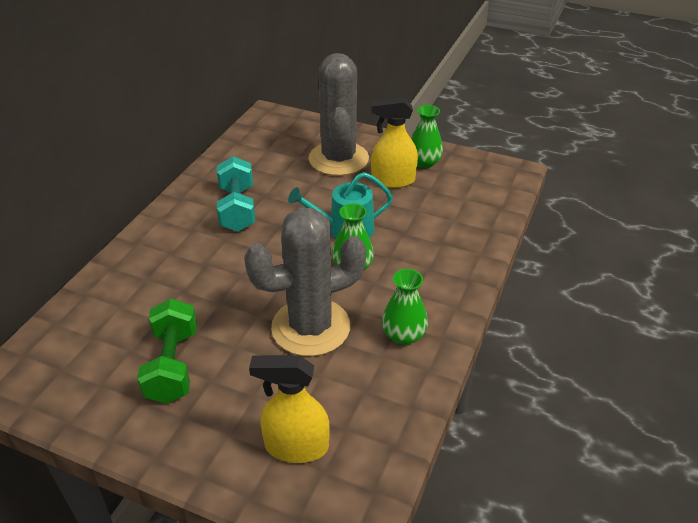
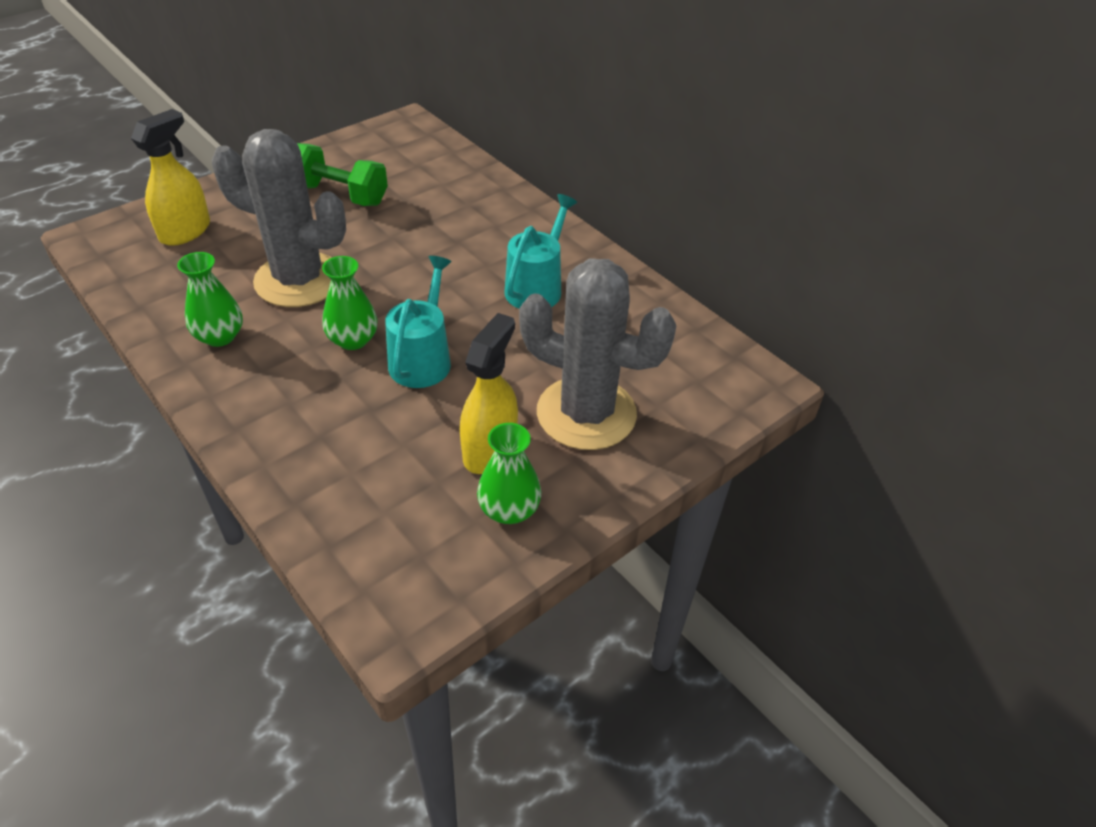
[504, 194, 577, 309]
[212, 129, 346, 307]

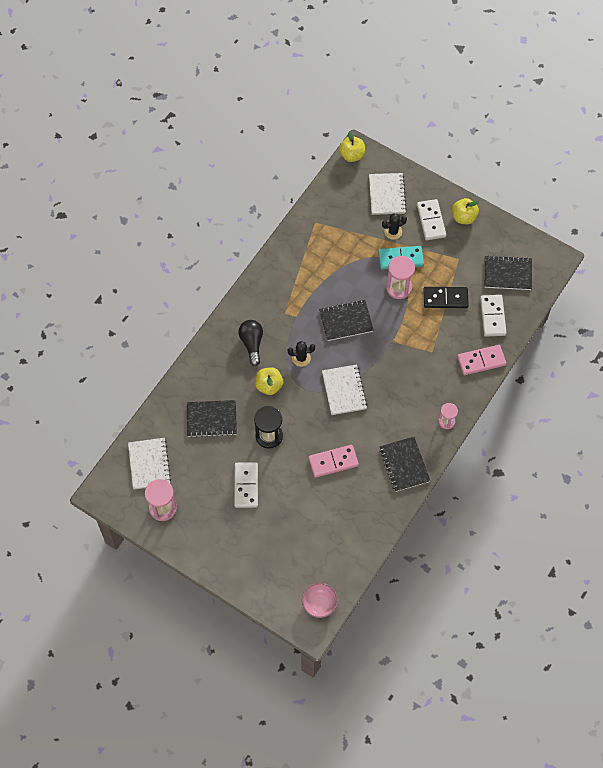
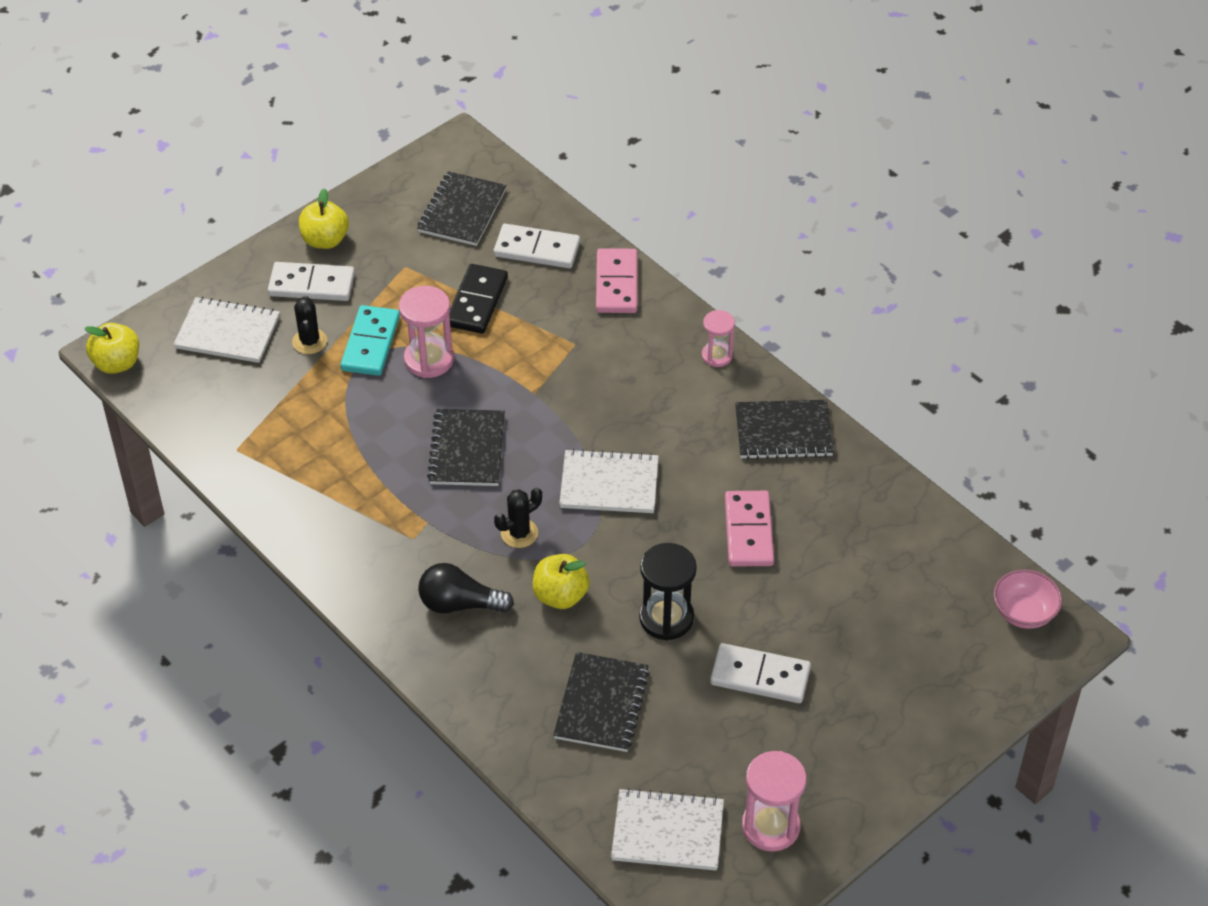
[494, 488, 542, 548]

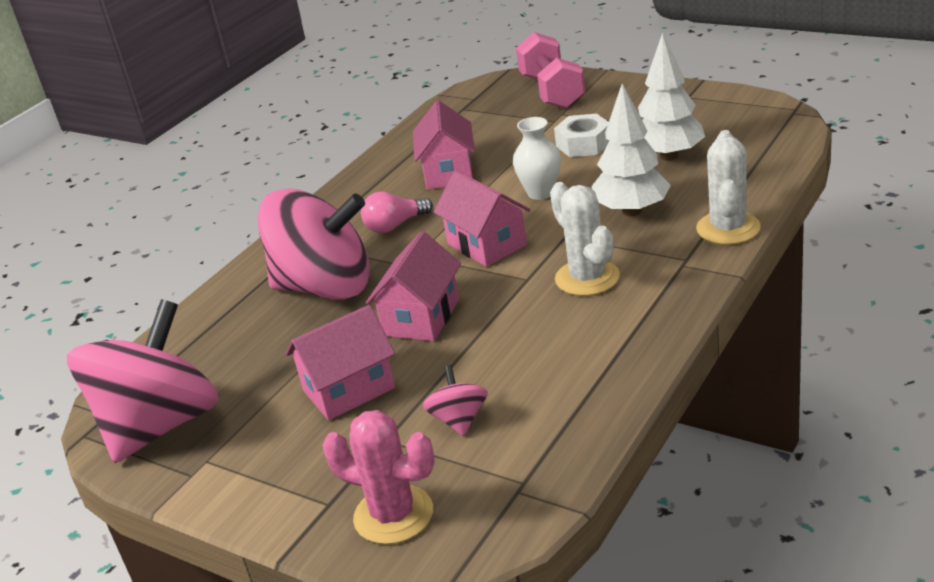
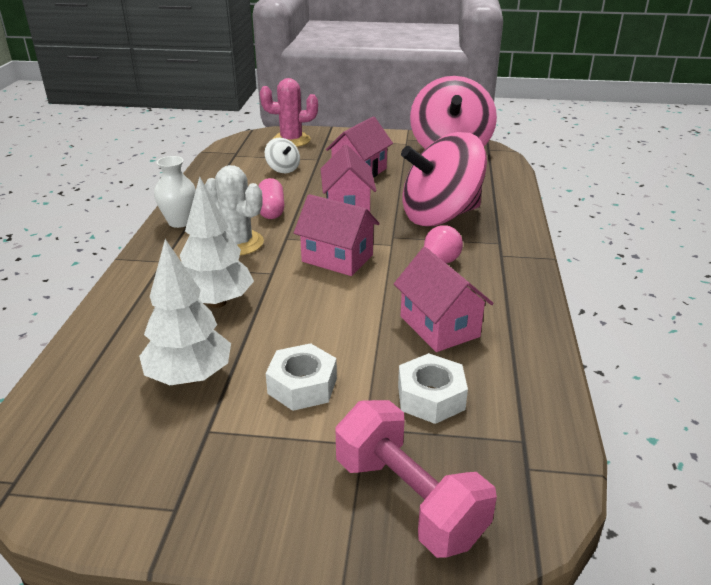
[265, 138, 300, 173]
[154, 156, 196, 228]
[696, 130, 761, 245] (first image)
[258, 178, 284, 219]
[398, 353, 468, 424]

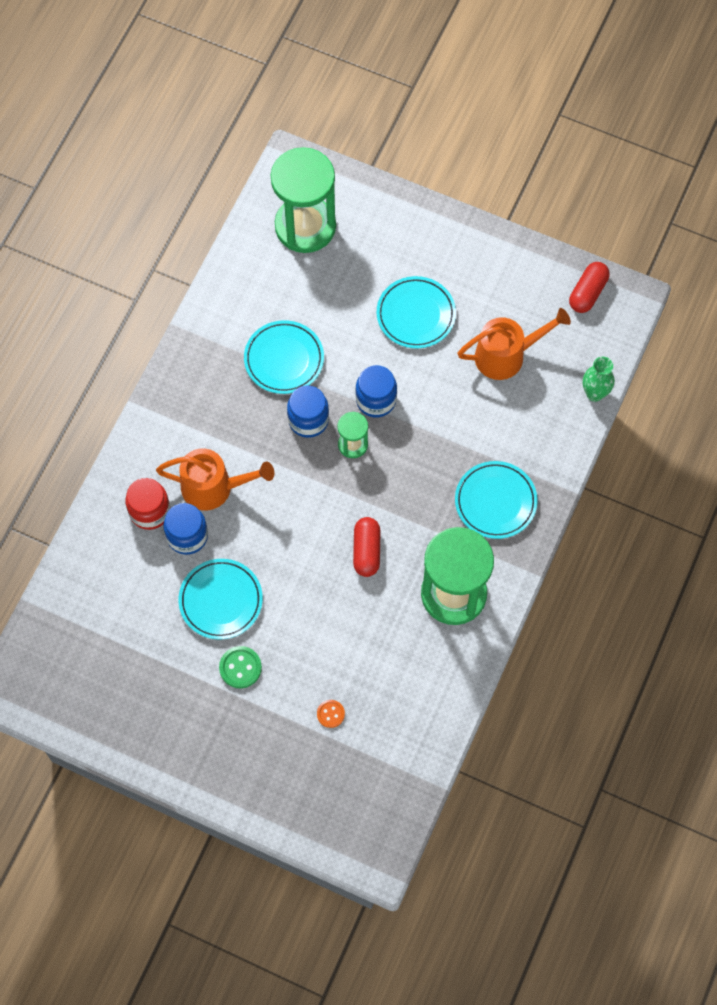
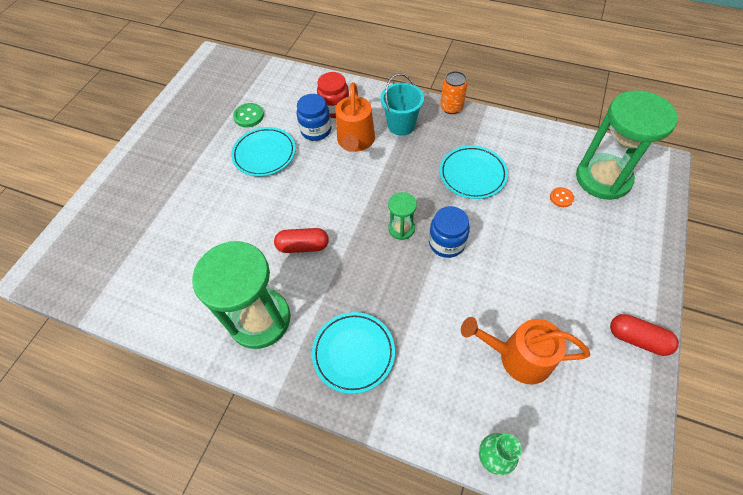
[233, 103, 264, 127]
[287, 386, 329, 438] (first image)
[550, 187, 574, 207]
[377, 276, 456, 349] (first image)
[461, 317, 590, 384]
[610, 314, 679, 356]
[380, 73, 424, 136]
[440, 71, 468, 114]

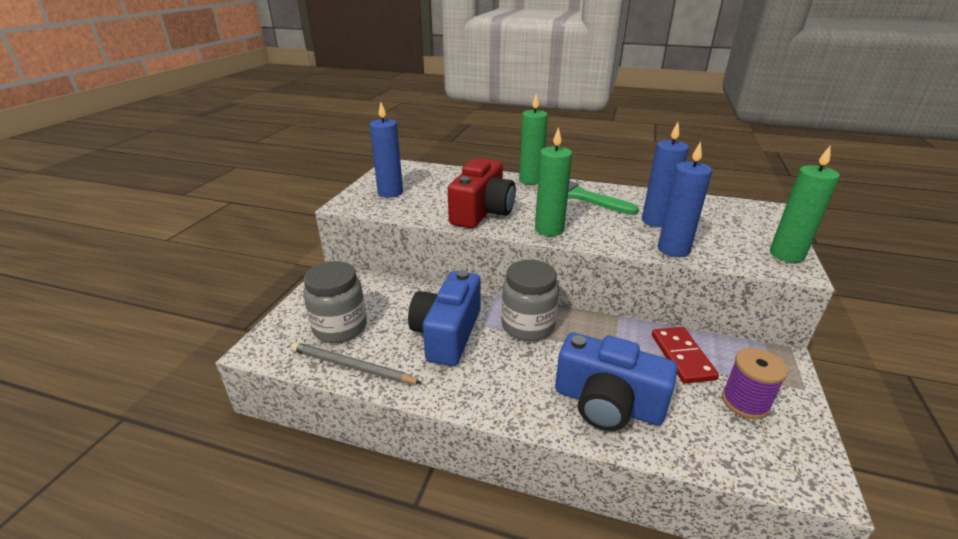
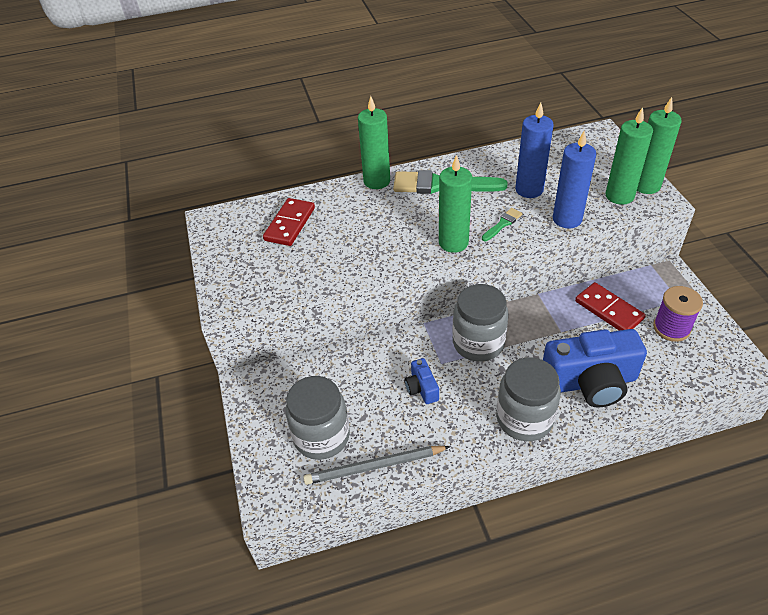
[369, 103, 403, 198] (first image)
[405, 358, 439, 404]
[448, 158, 516, 228] (first image)
[263, 198, 315, 246]
[482, 208, 522, 241]
[496, 357, 561, 441]
[605, 107, 653, 205]

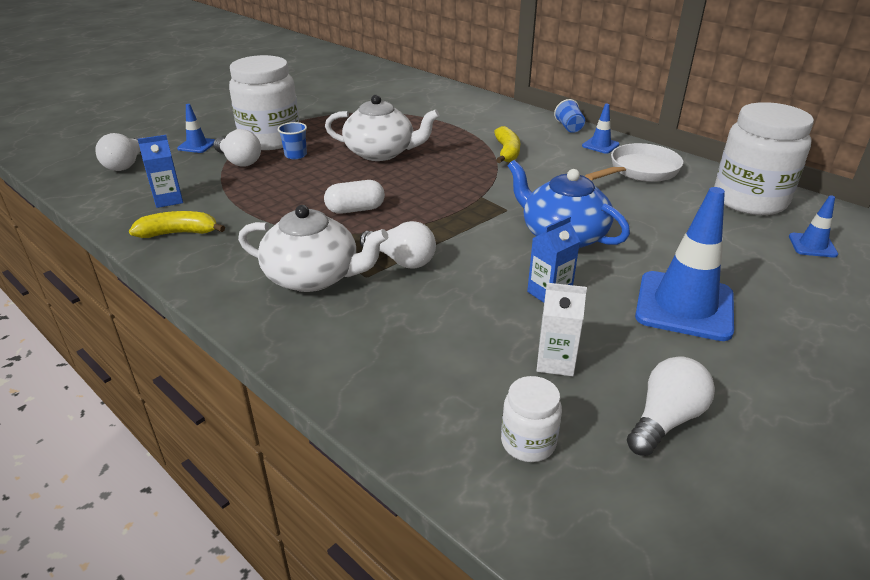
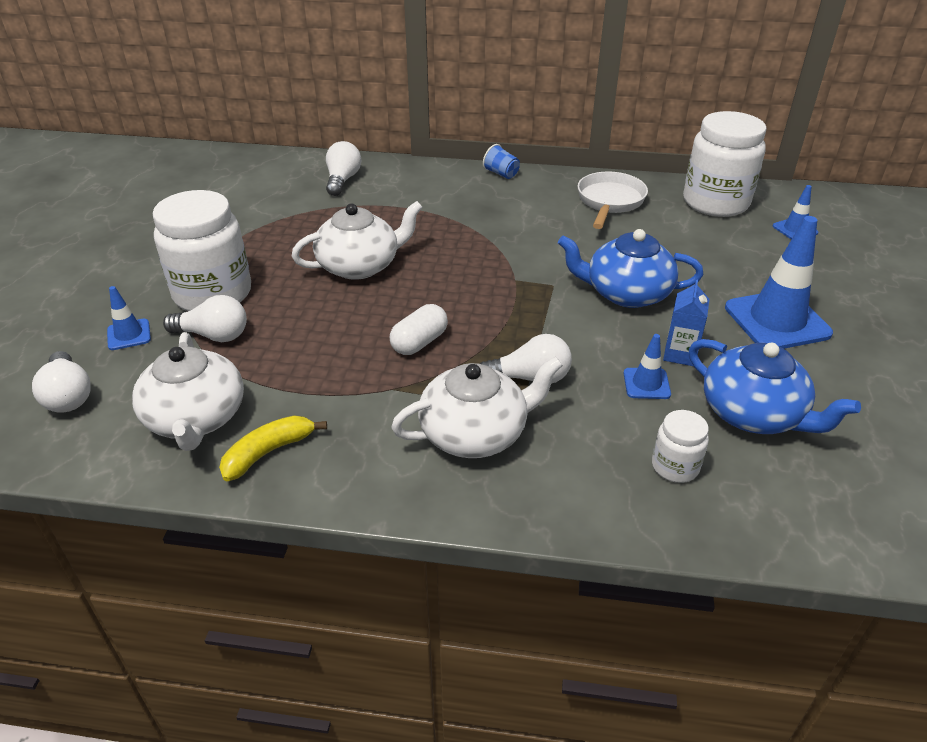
[132, 332, 244, 451]
[278, 122, 307, 159] (first image)
[494, 126, 520, 163] (first image)
[652, 410, 709, 483]
[689, 339, 861, 434]
[624, 334, 671, 399]
[326, 141, 361, 196]

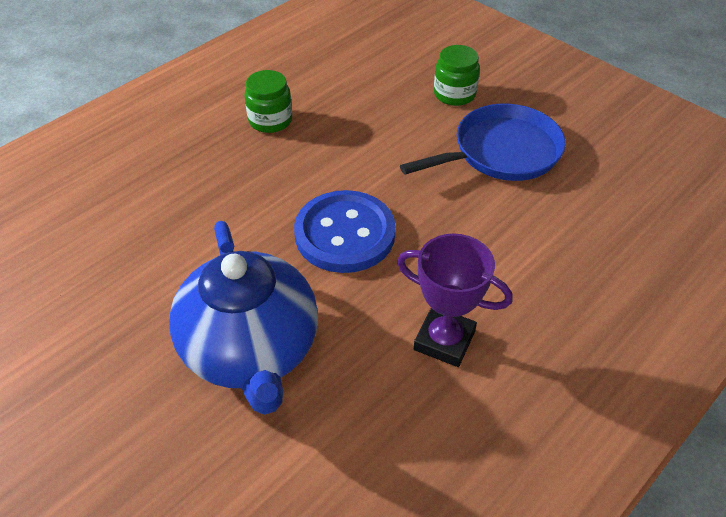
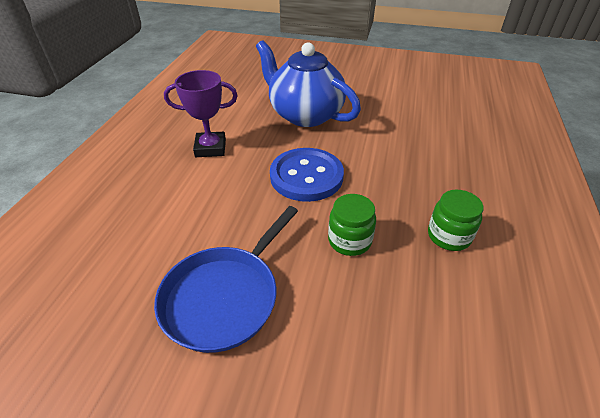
[328, 194, 376, 256]

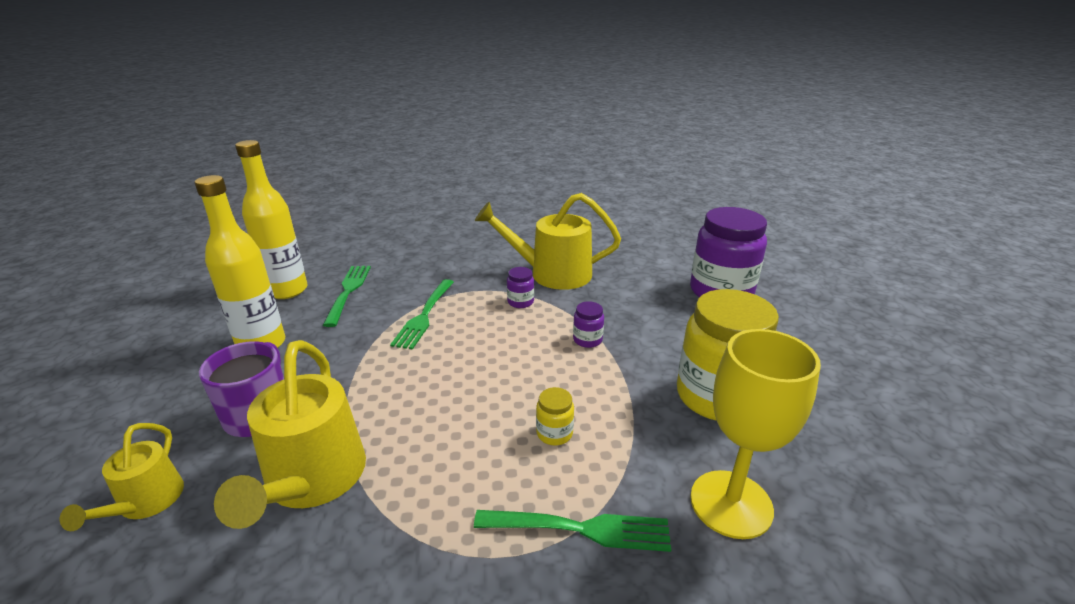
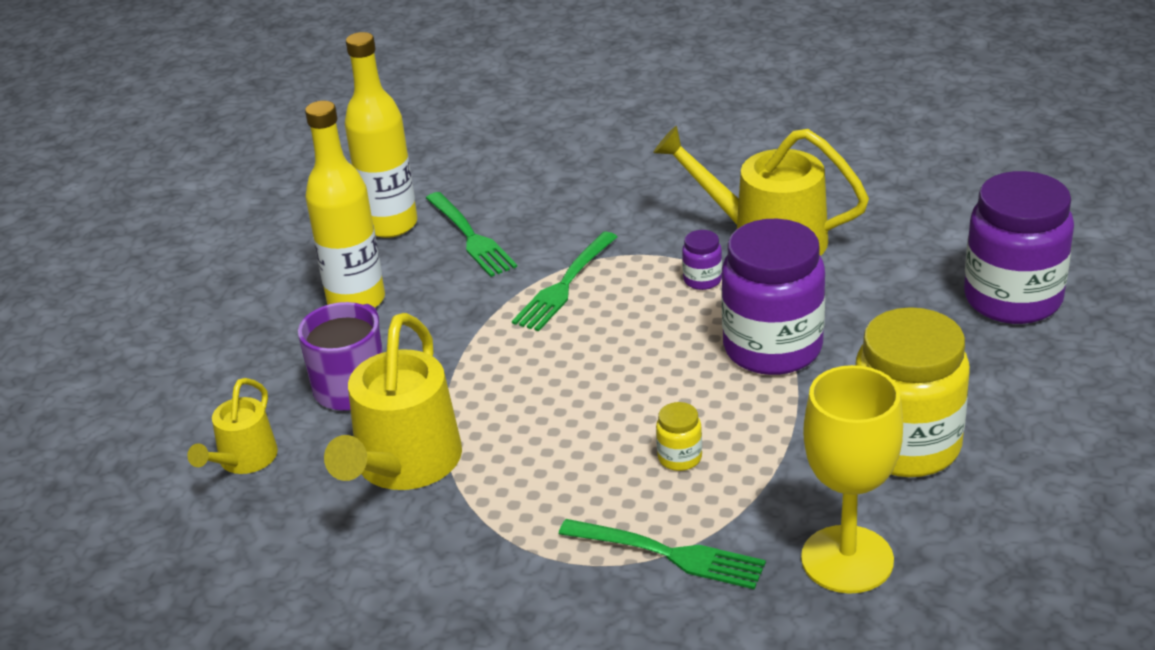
[426, 192, 517, 277]
[721, 219, 825, 375]

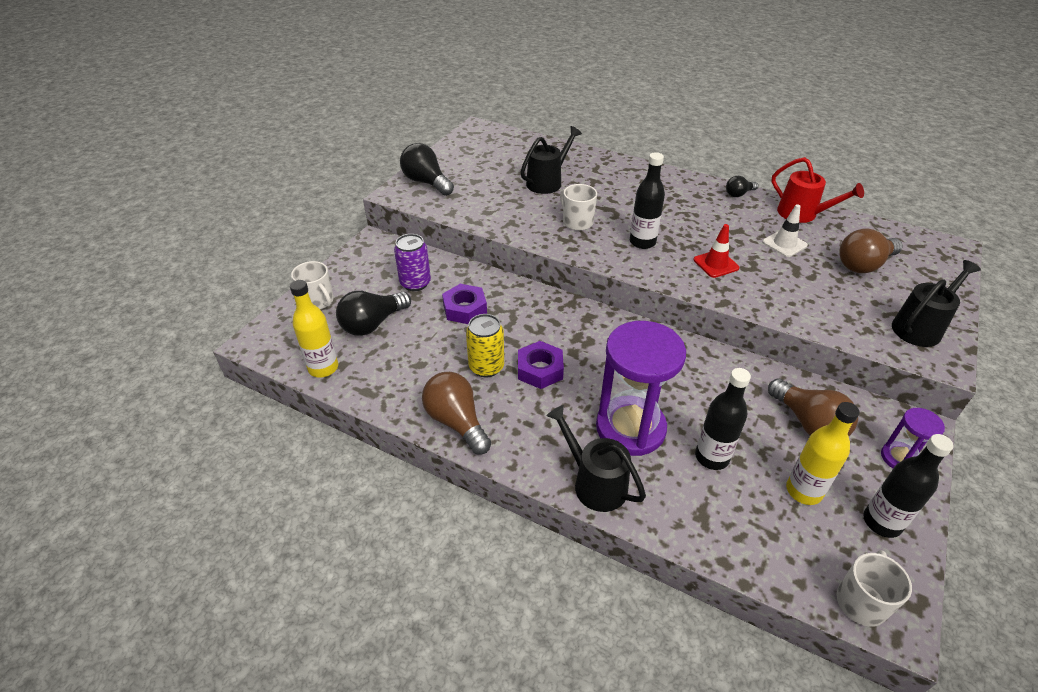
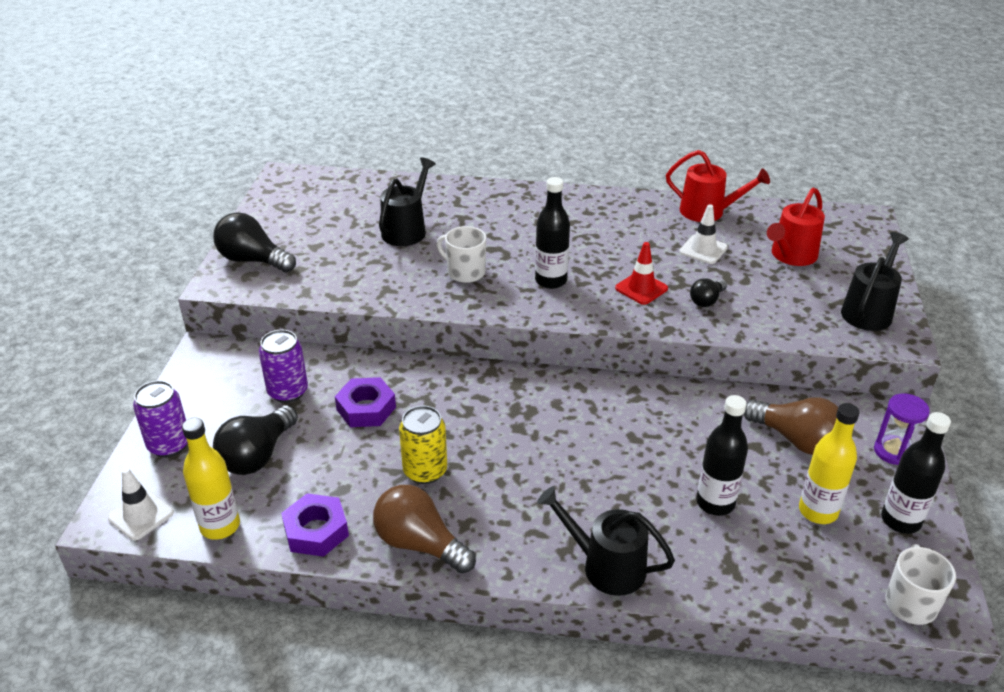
[133, 380, 187, 457]
[281, 493, 349, 557]
[596, 321, 686, 456] (first image)
[690, 278, 727, 307]
[767, 188, 825, 266]
[108, 468, 174, 540]

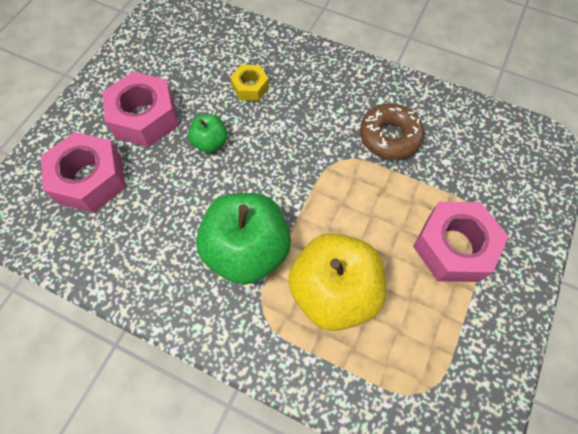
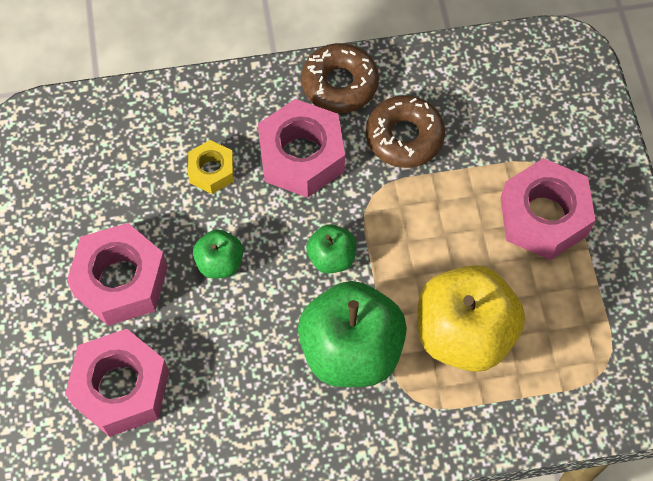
[258, 99, 345, 198]
[301, 43, 379, 113]
[306, 225, 356, 274]

